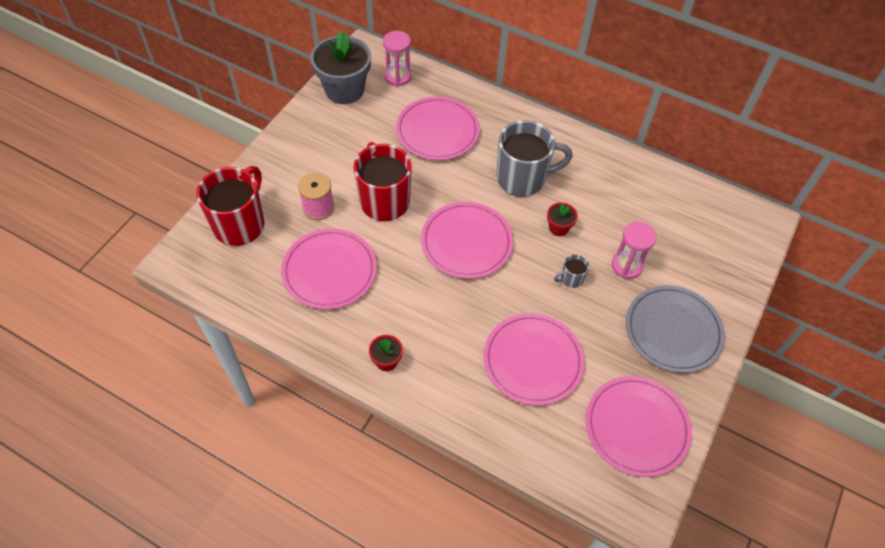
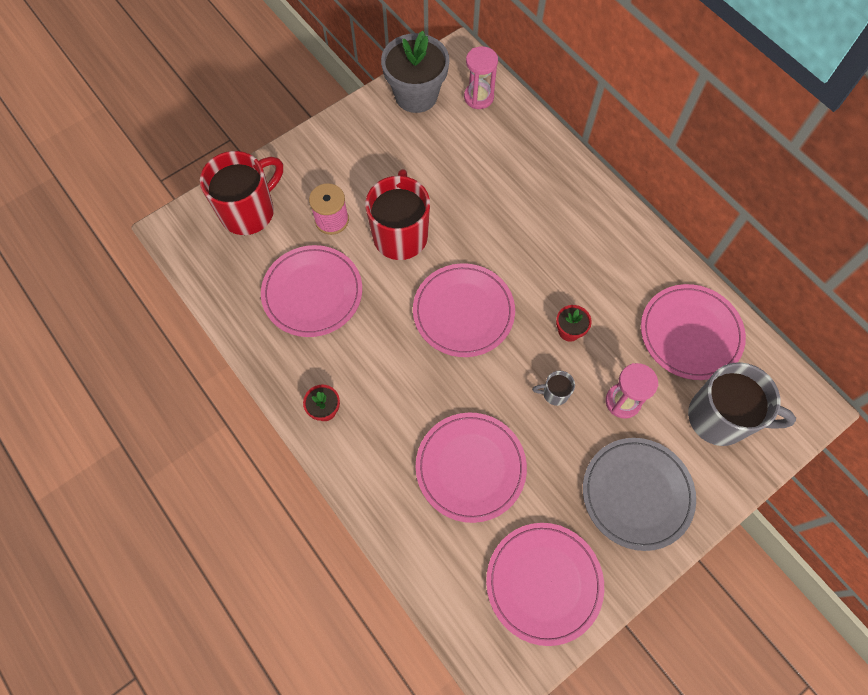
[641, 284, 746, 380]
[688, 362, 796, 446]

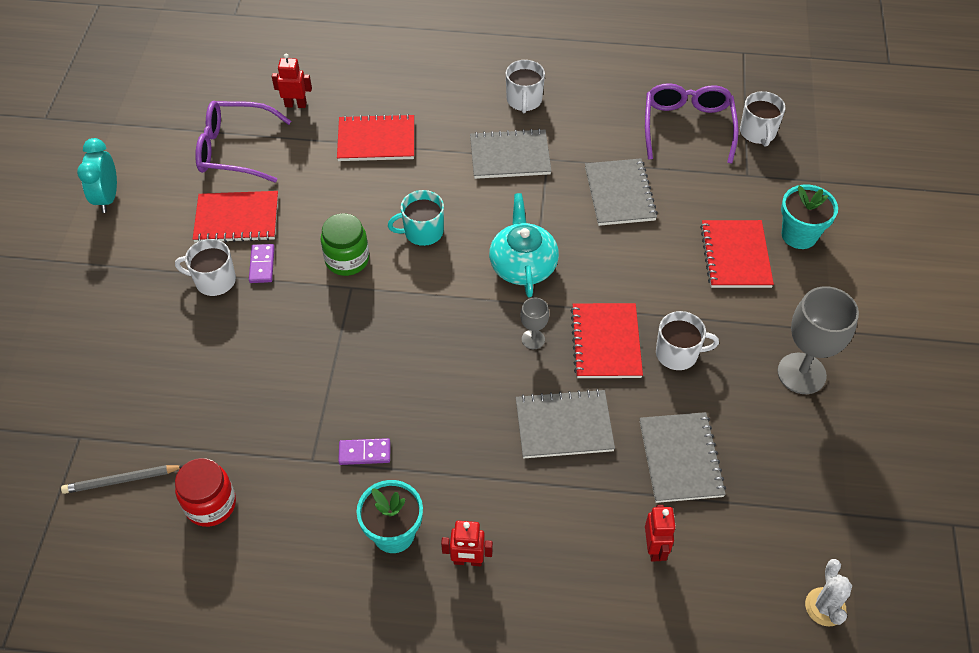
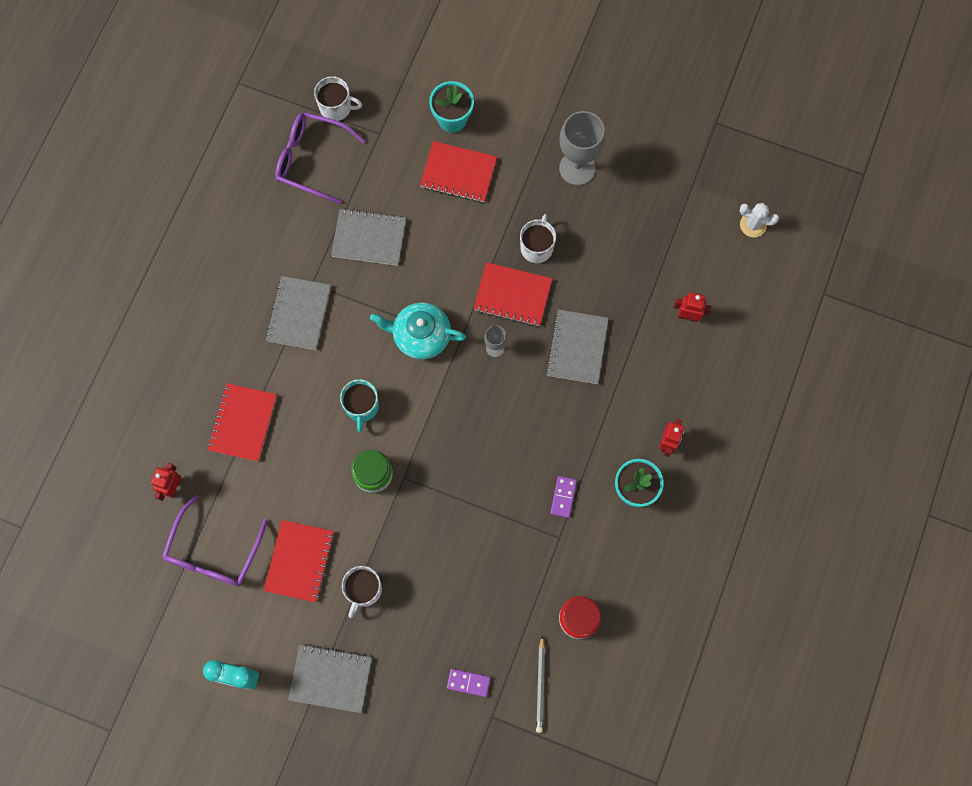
[447, 669, 491, 697]
[506, 60, 545, 113] (first image)
[288, 644, 372, 713]

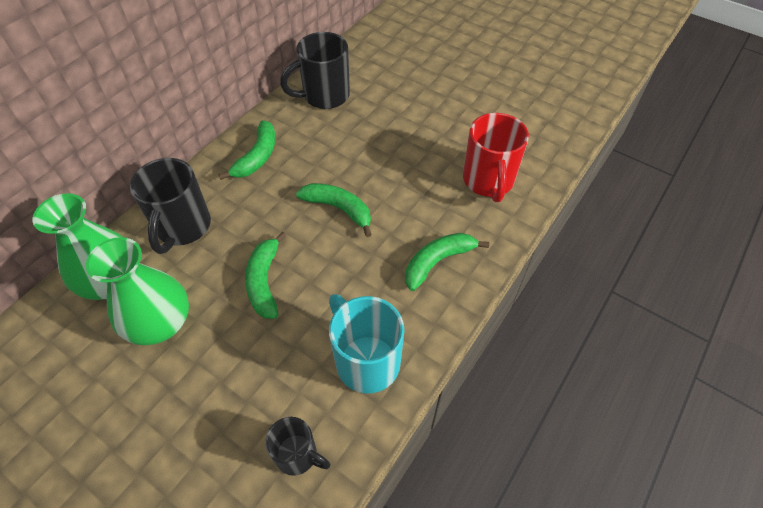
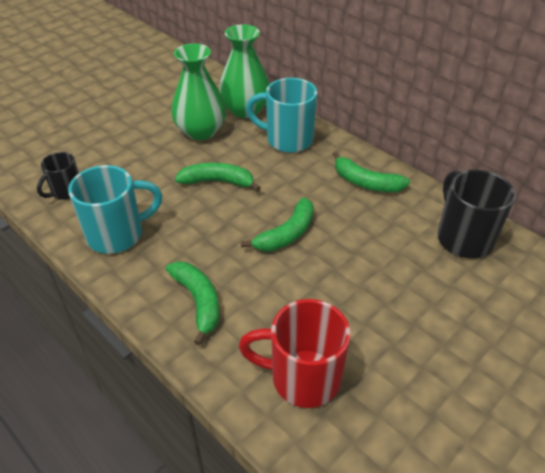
[246, 78, 317, 153]

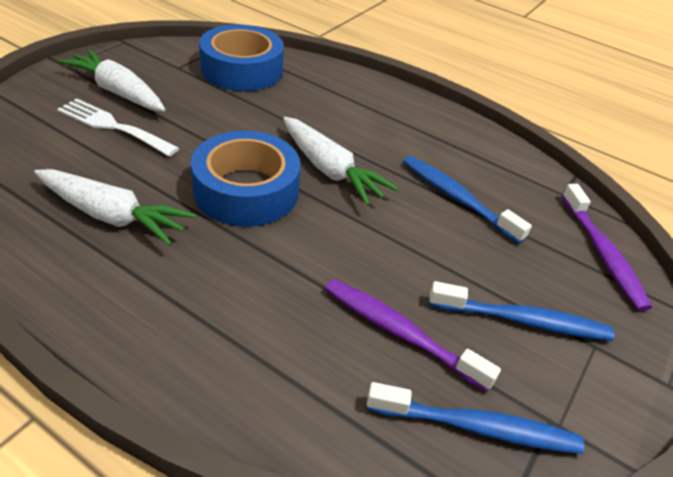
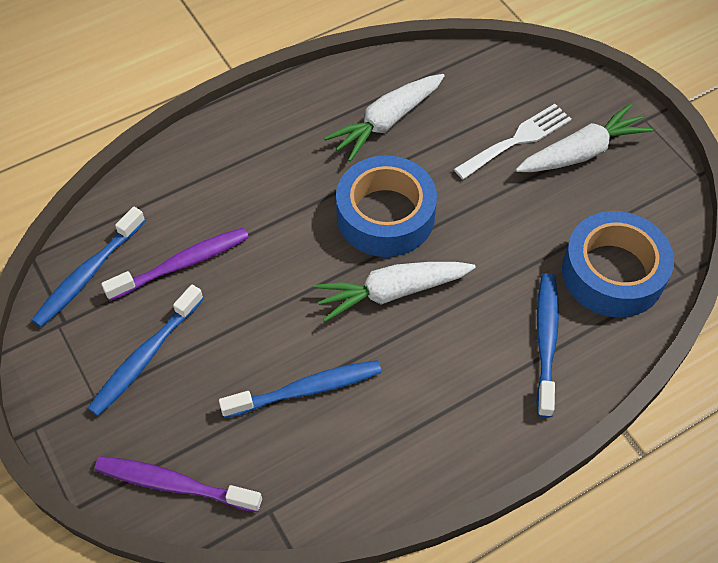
[536, 273, 559, 418]

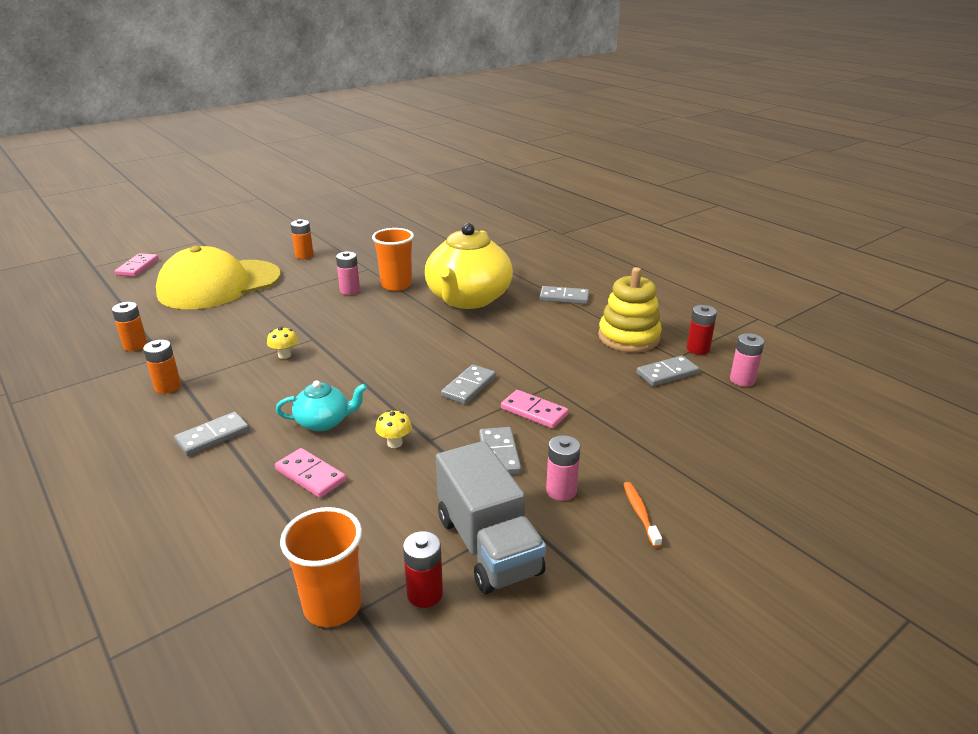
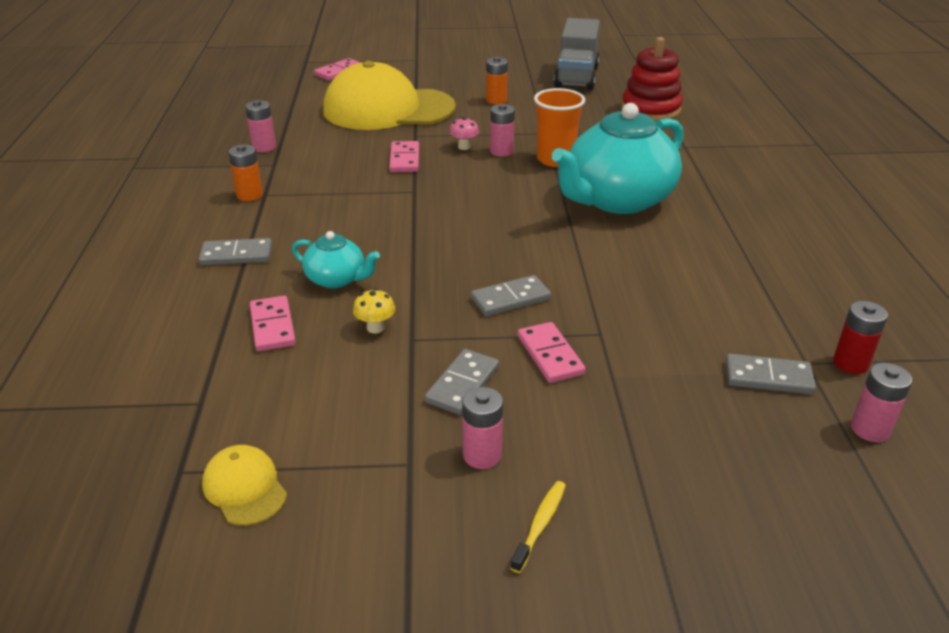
[245, 100, 276, 152]
[267, 327, 298, 359] (first image)
[280, 507, 362, 627] (first image)
[202, 445, 287, 526]
[551, 103, 684, 214]
[554, 18, 600, 90]
[540, 286, 589, 304] (first image)
[598, 267, 662, 352] (first image)
[510, 481, 566, 573]
[389, 141, 419, 172]
[449, 117, 479, 150]
[621, 37, 683, 121]

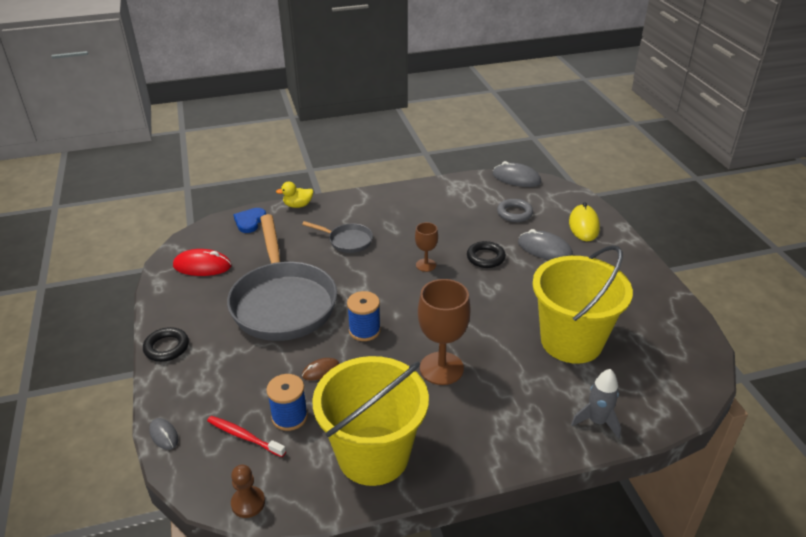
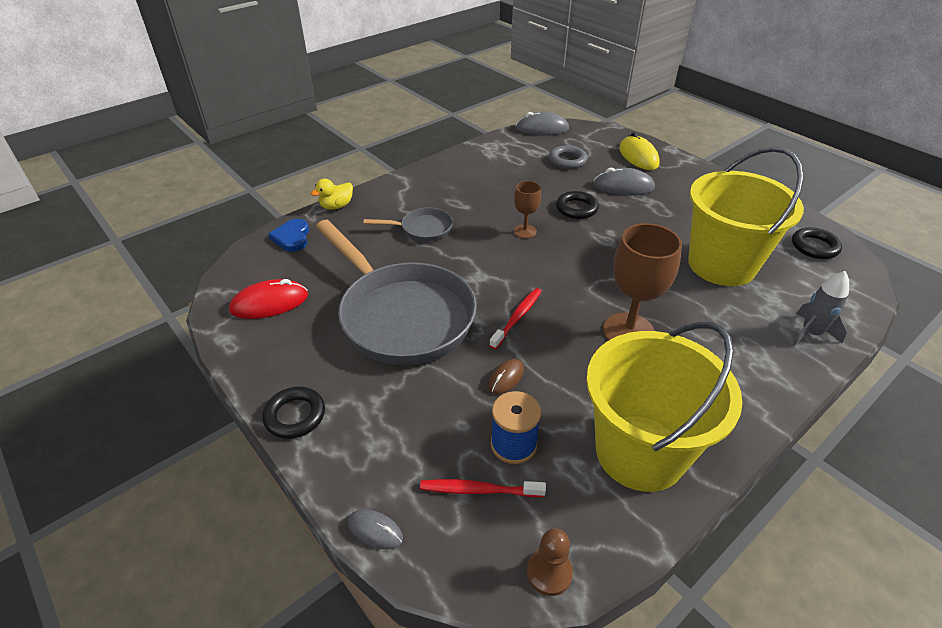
[489, 288, 542, 349]
[792, 227, 842, 259]

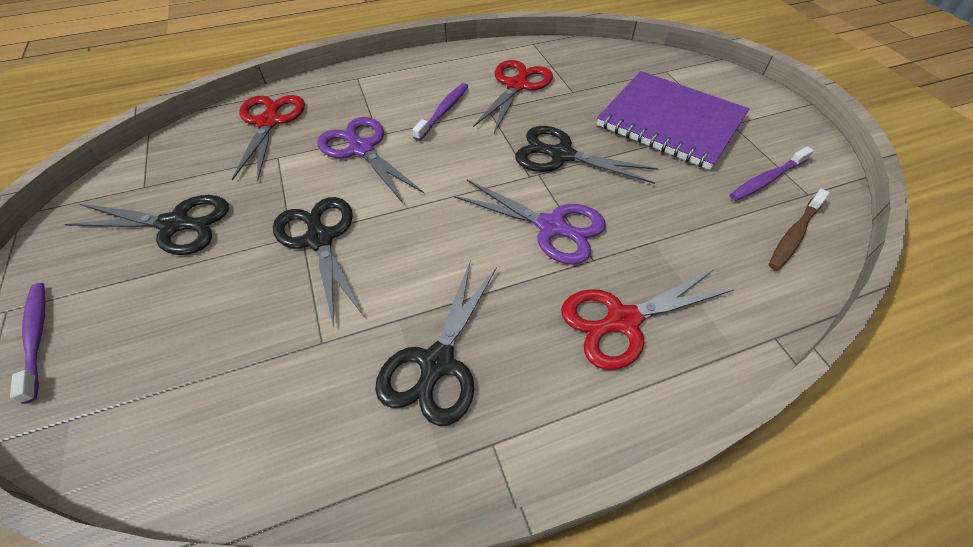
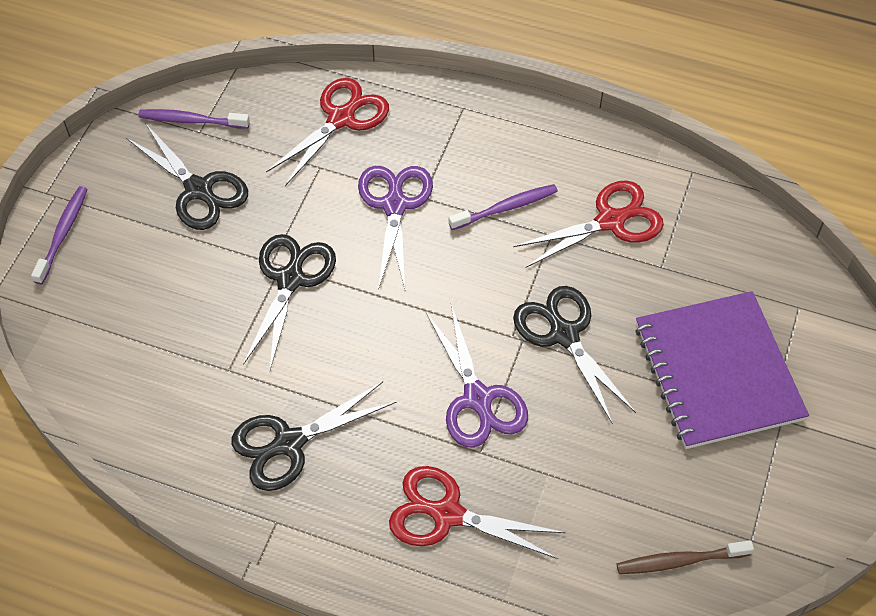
[138, 109, 250, 129]

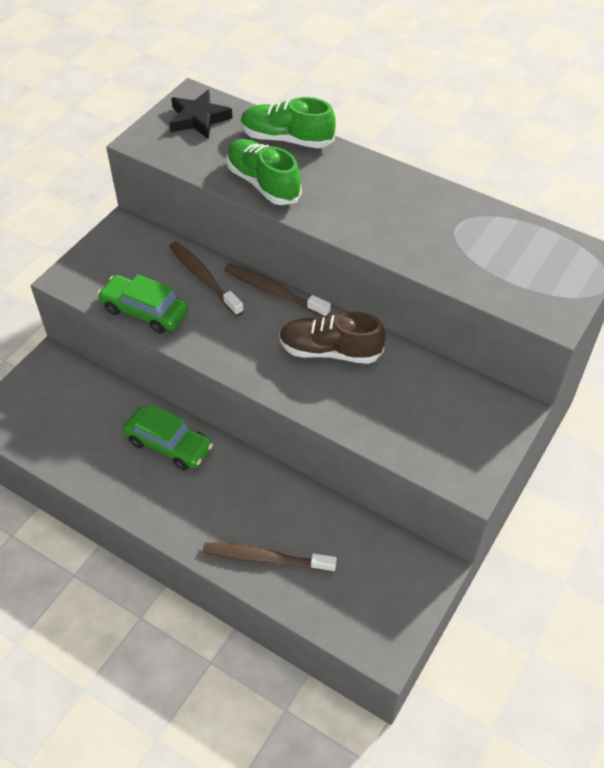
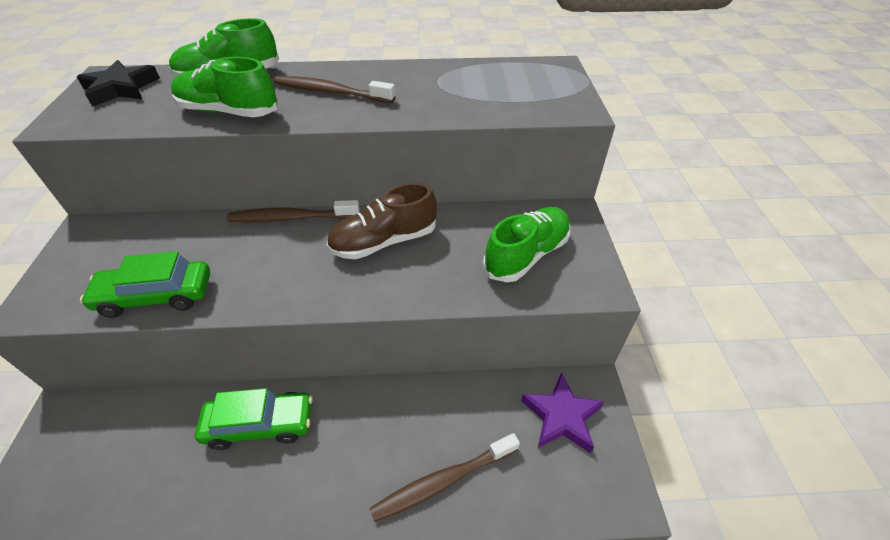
[274, 76, 395, 103]
[483, 207, 571, 282]
[521, 372, 604, 453]

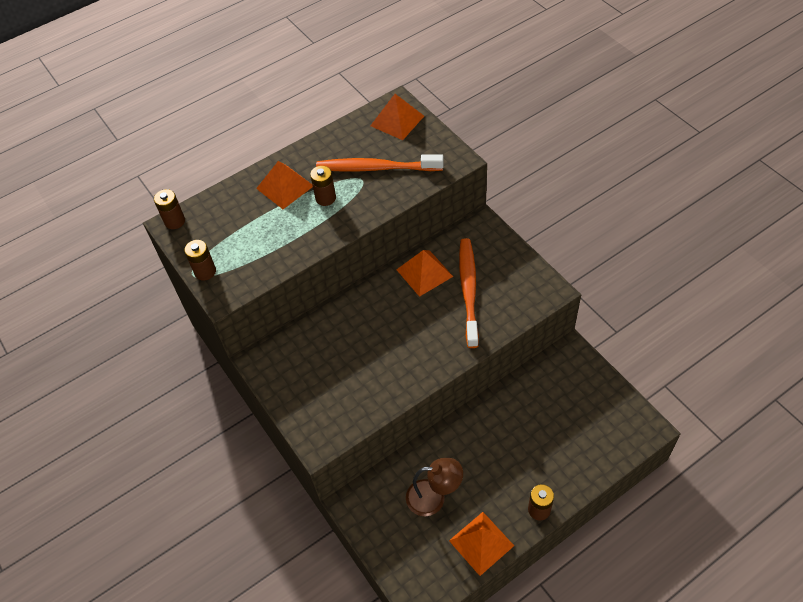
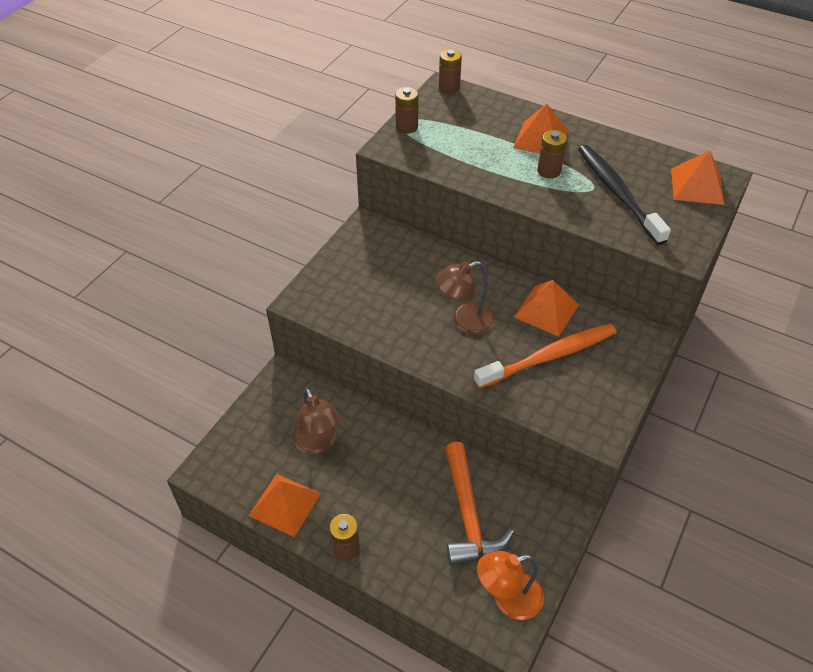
[578, 145, 671, 245]
[436, 261, 496, 335]
[445, 442, 514, 565]
[477, 551, 544, 620]

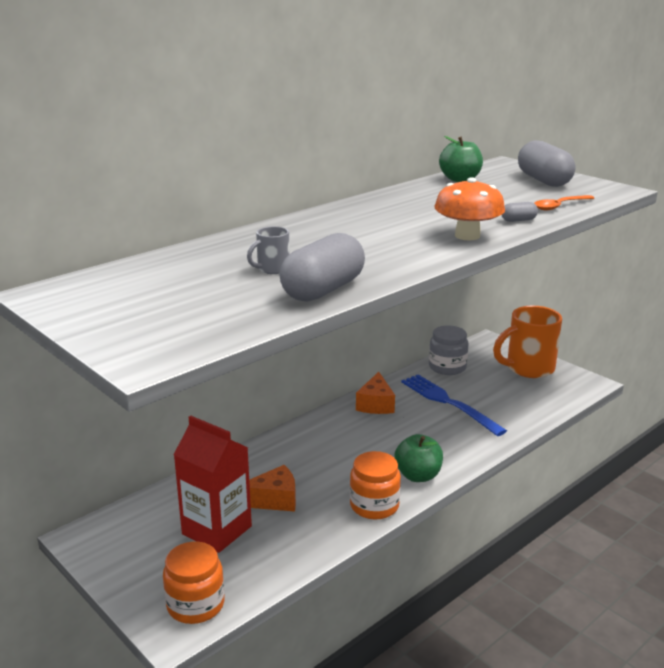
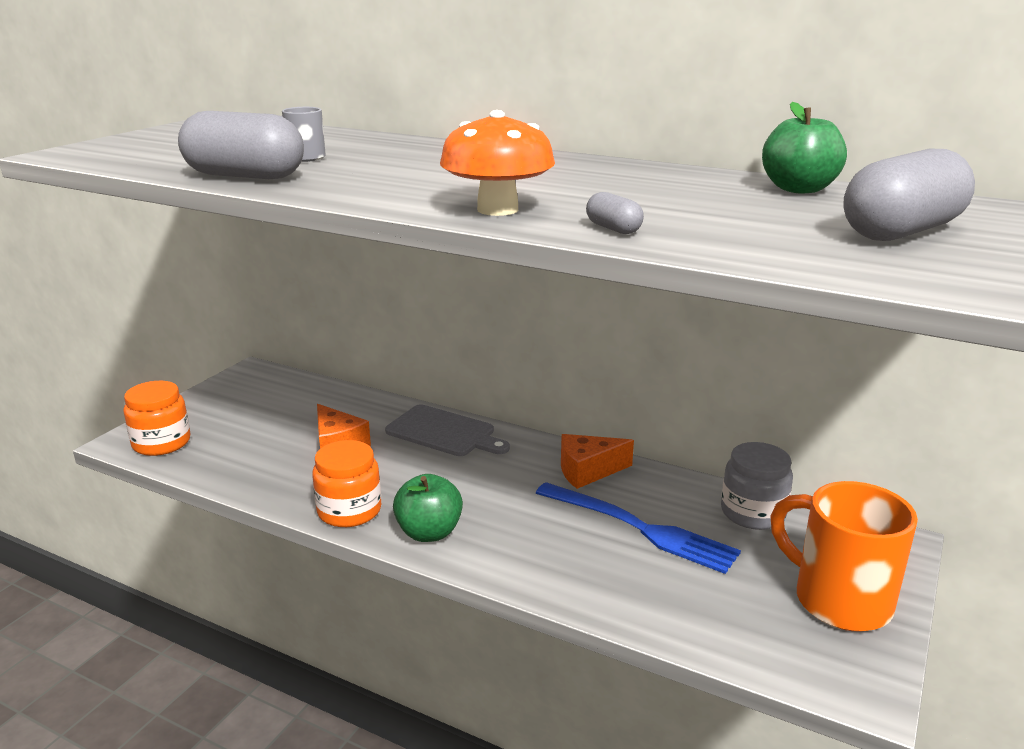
[174, 415, 252, 553] (first image)
[536, 482, 741, 574]
[534, 195, 594, 211] (first image)
[385, 404, 510, 456]

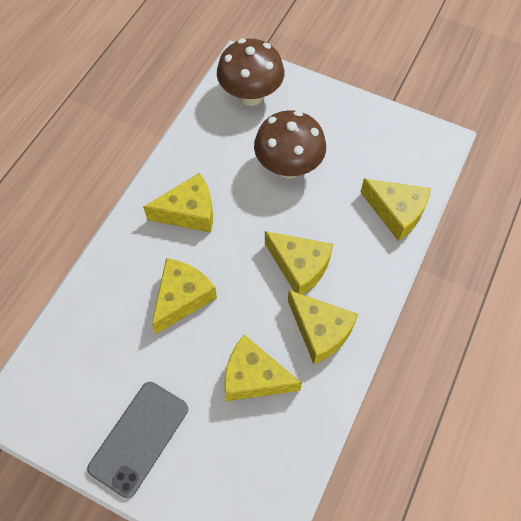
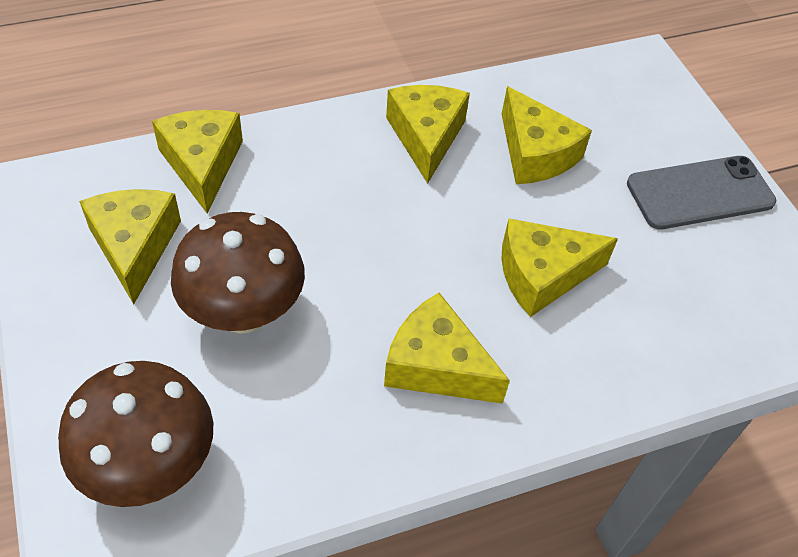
[79, 189, 181, 304]

